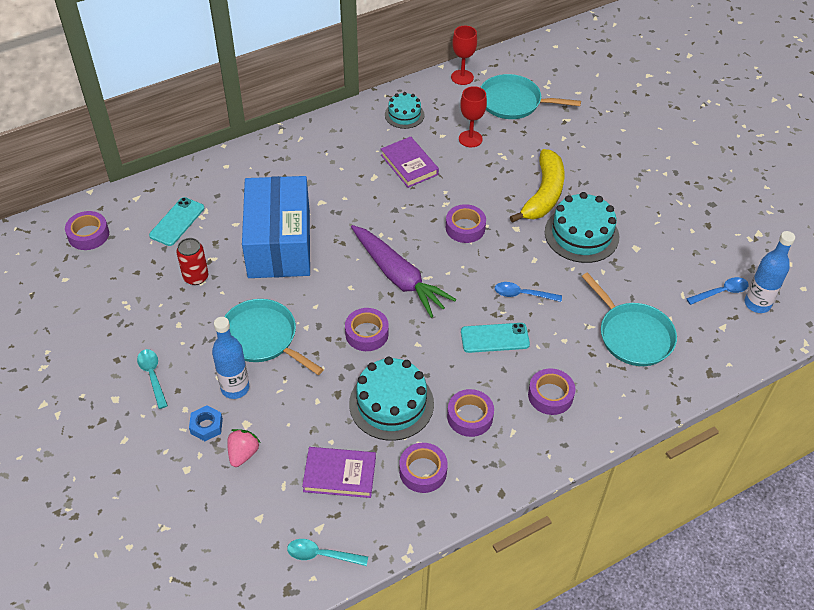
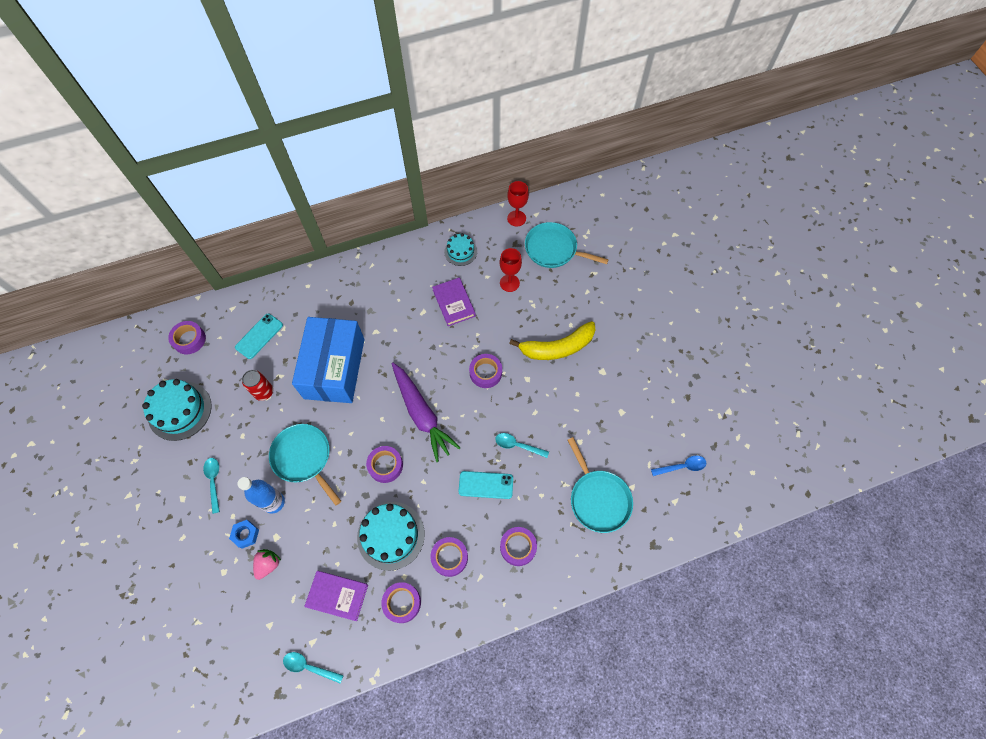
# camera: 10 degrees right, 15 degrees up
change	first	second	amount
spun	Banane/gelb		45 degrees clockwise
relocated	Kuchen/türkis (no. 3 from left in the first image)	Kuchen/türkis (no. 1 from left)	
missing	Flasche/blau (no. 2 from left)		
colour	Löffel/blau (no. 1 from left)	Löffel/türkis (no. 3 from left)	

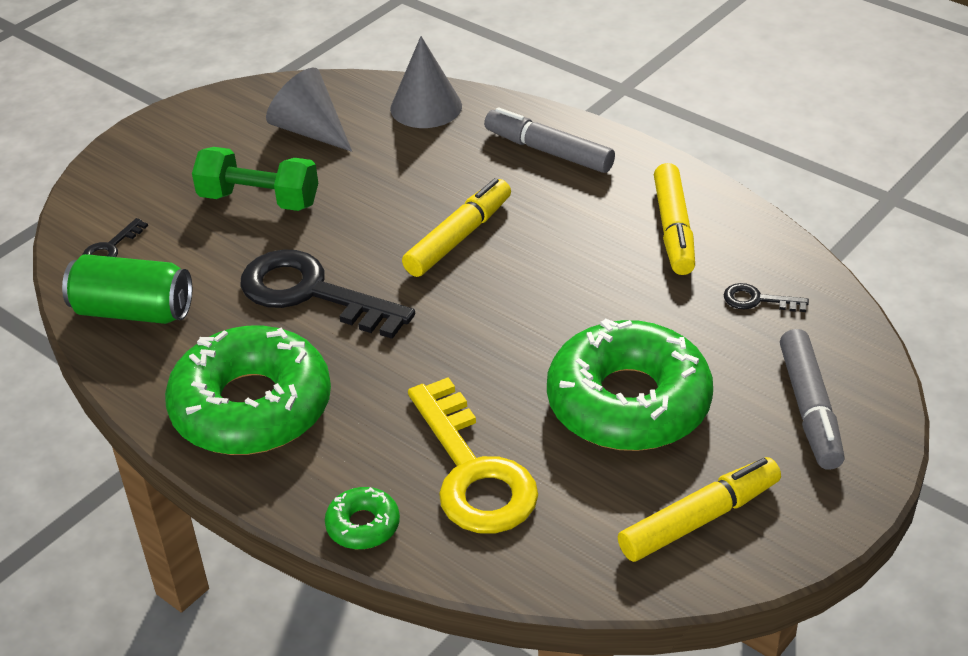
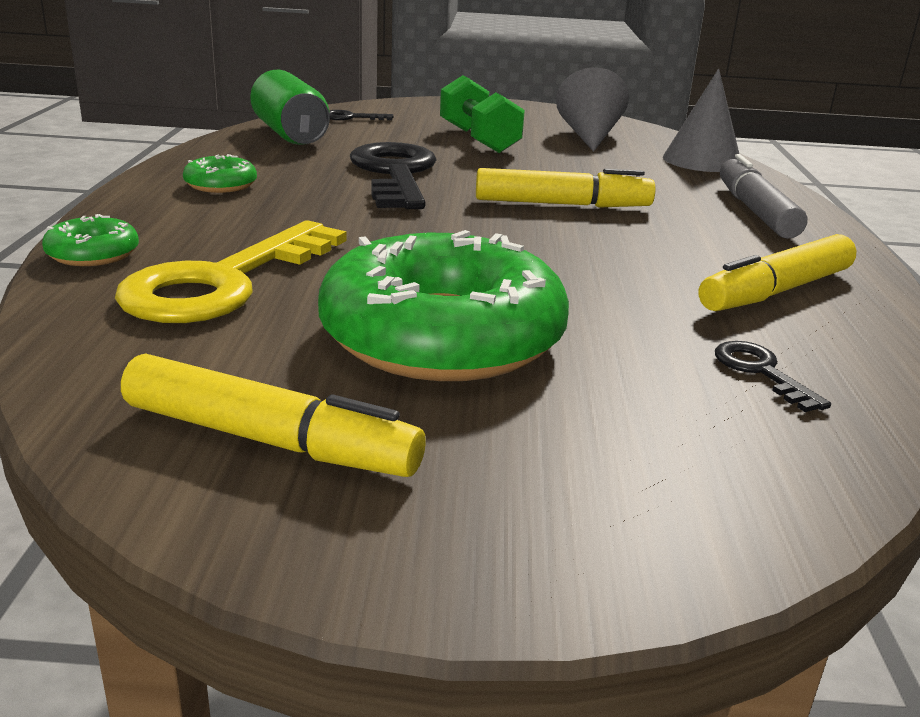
# camera: 50 degrees right, 15 degrees down
change	first	second	amount
size	Donut/grün (no. 1 from left in the first image)	Donut/grün (no. 2 from left)	x0.42
missing	Filzstift/grau (no. 2 from left)		

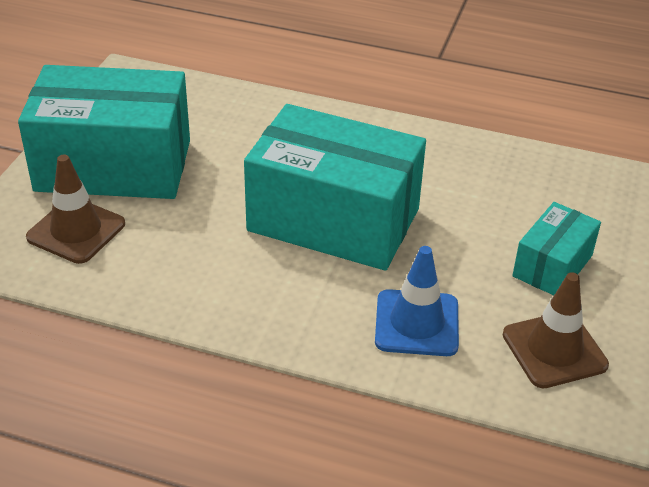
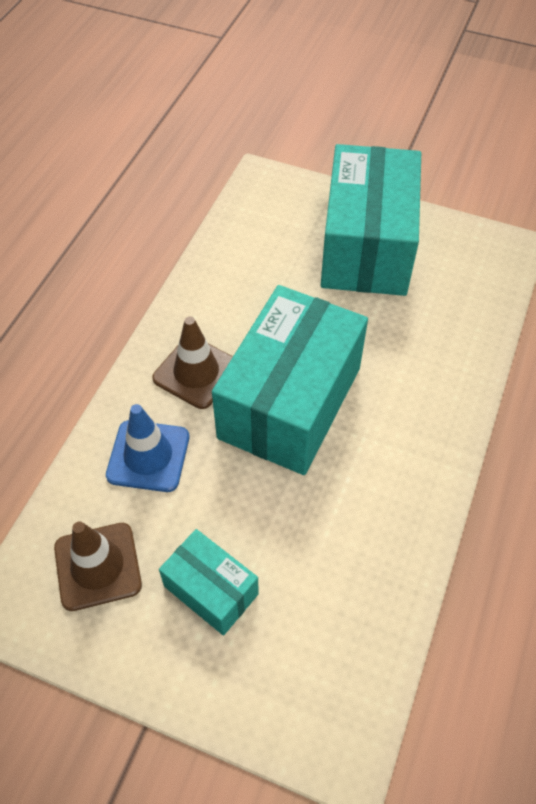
# camera: 95 degrees right, 15 degrees up
change	first	second	amount
relocated	Leitkegel/braun (no. 1 from left in the first image)	Leitkegel/braun (no. 2 from left)	

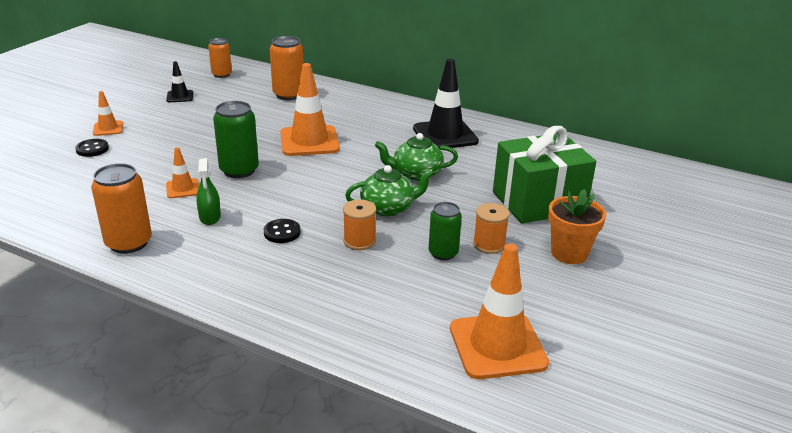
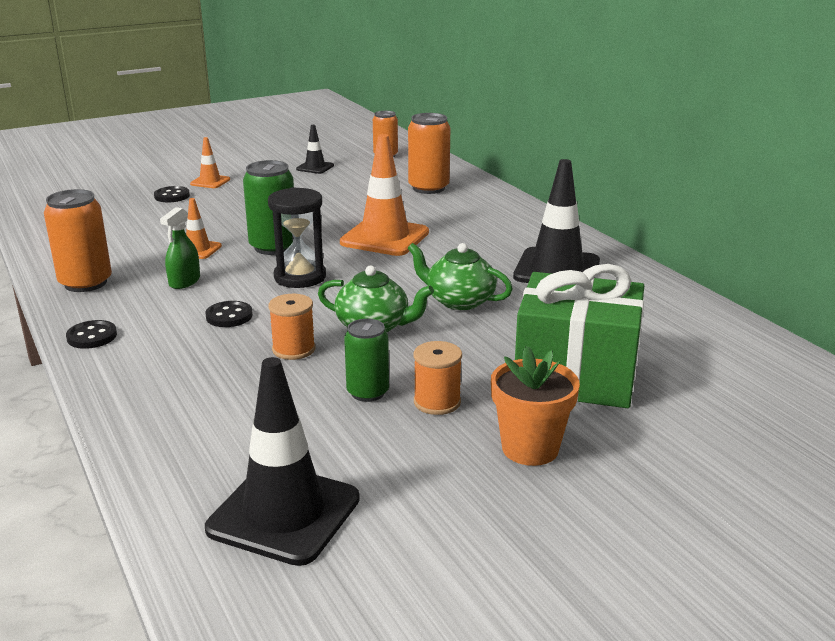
# camera: 35 degrees right, 5 degrees down
change	first	second	amount
colour	Leitkegel/orange (no. 4 from left)	Leitkegel/schwarz (no. 1 from left)	
appeared		Sanduhr/schwarz	
appeared		Knopf/schwarz (no. 1 from left)	

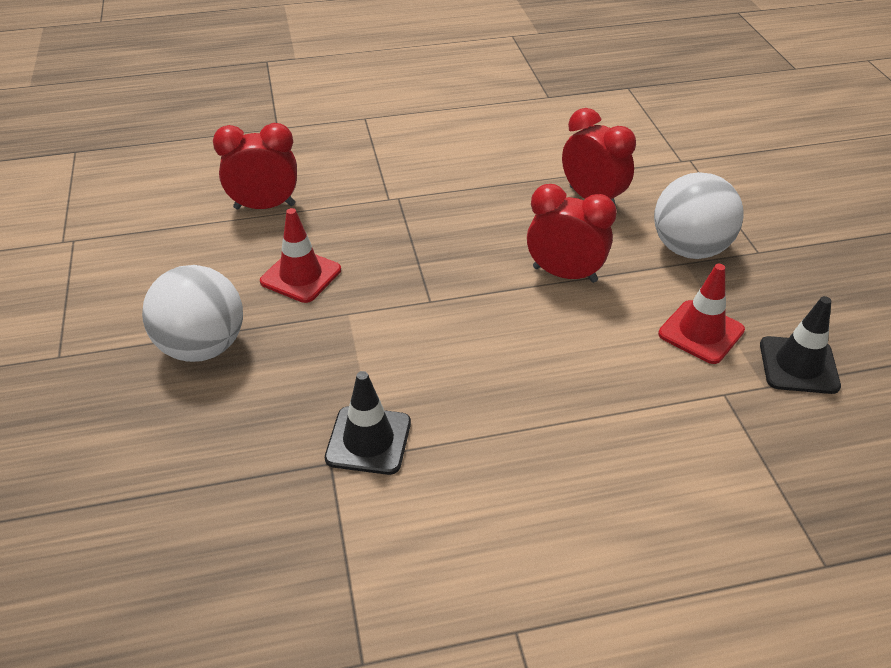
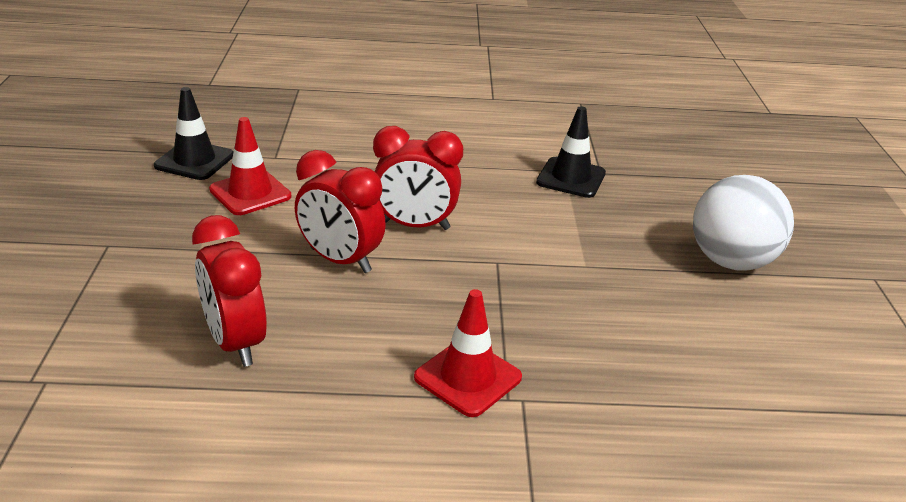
# camera: 170 degrees left, 10 degrees down
change	first	second	amount
relocated	Wecker/rot (no. 1 from left in the first image)	Wecker/rot (no. 3 from left)	
missing	Ball/weiß (no. 2 from left)		
relocated	Leitkegel/rot (no. 1 from left in the first image)	Leitkegel/rot (no. 2 from left)	

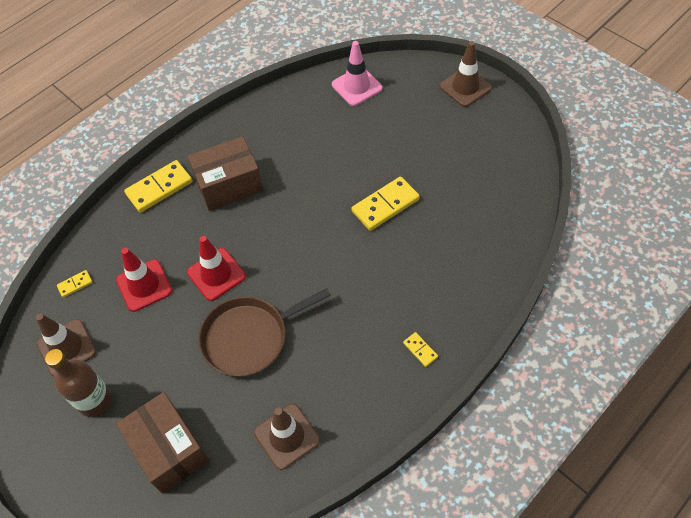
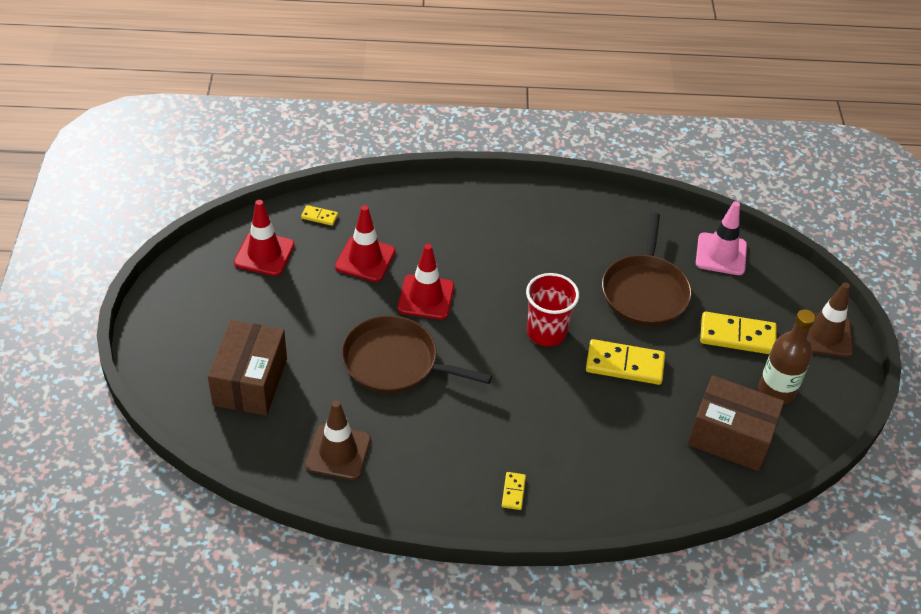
# camera: 40 degrees right, 10 degrees down
change	first	second	amount
relocated	Schachtel/braun (no. 2 from left)		
relocated	Dominostein/gelb (no. 2 from left in the first image)	Dominostein/gelb (no. 4 from left)	
colour	Leitkegel/braun (no. 1 from left)	Leitkegel/rot (no. 1 from left)	
relocated	Flasche/braun		
appeared		Pfanne/braun (no. 2 from left)	
appeared		Becher/rot	

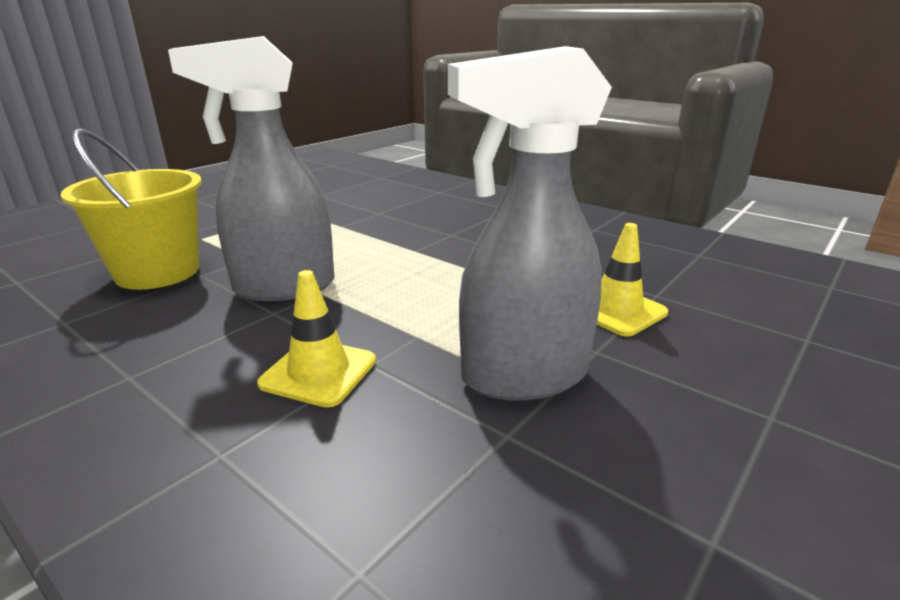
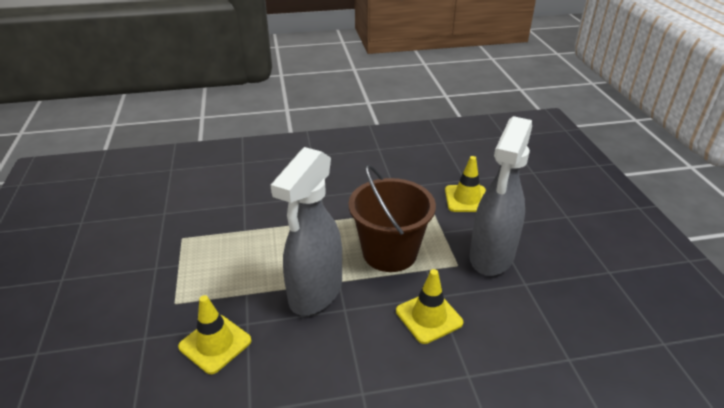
# camera: 50 degrees left, 10 degrees up
change	first	second	amount
exchanged	Eimer/gelb	Leitkegel/gelb (no. 1 from left)	
appeared		Eimer/braun	

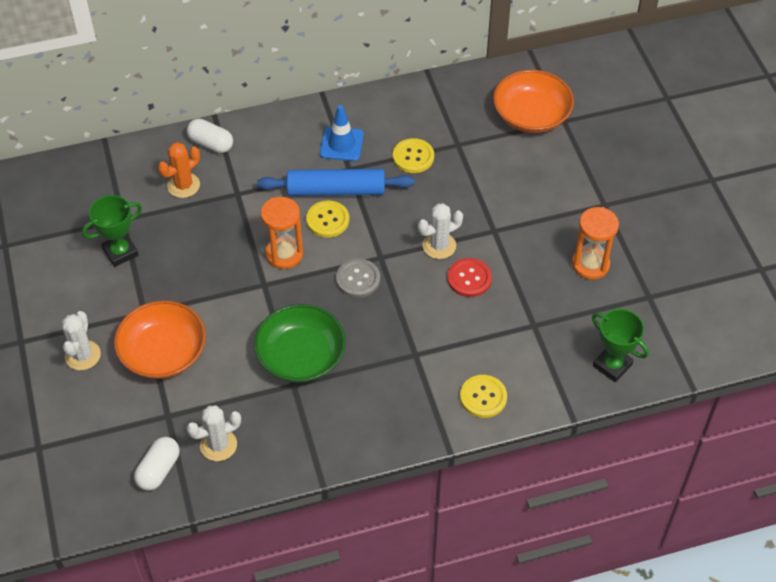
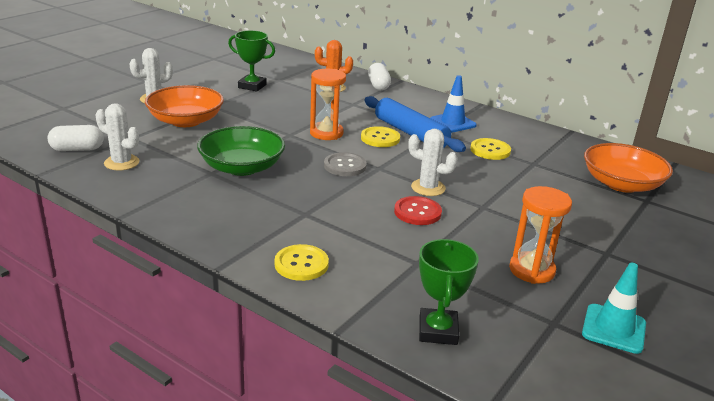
# camera: 50 degrees right, 25 degrees down
change	first	second	amount
appeared		Leitkegel/türkis	

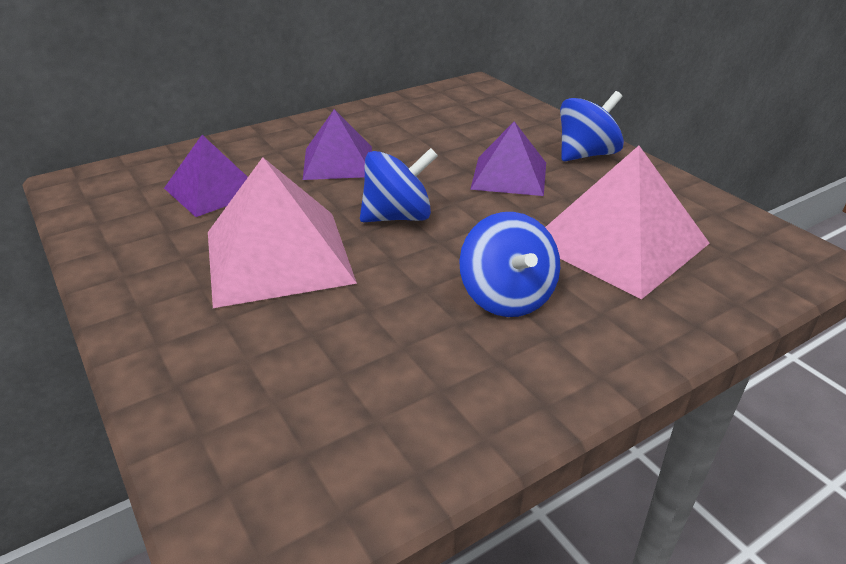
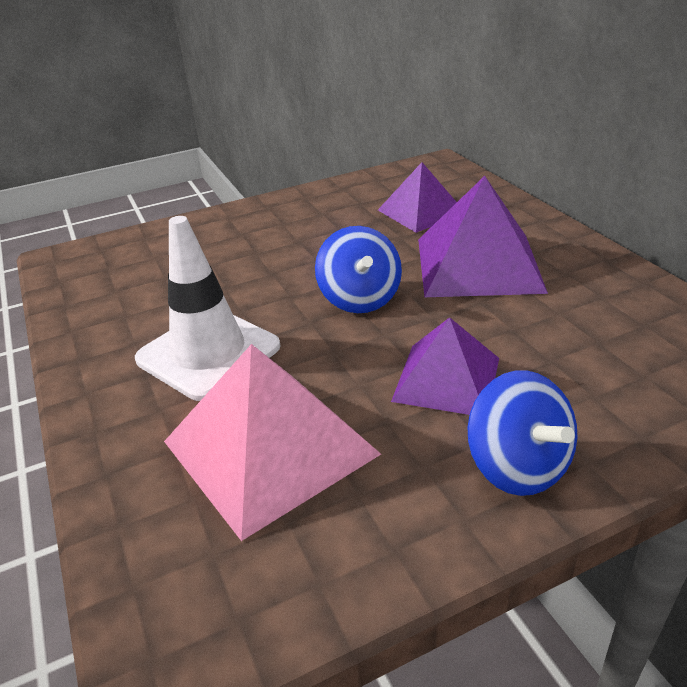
# camera: 100 degrees right, 0 degrees up
change	first	second	amount
size	Pyramide/lila (no. 2 from left in the first image)	Pyramide/lila (no. 3 from left)	x1.57
missing	Pyramide/rosa (no. 1 from left)		
exchanged	Kreisel/blau (no. 2 from left)	Leitkegel/weiß	

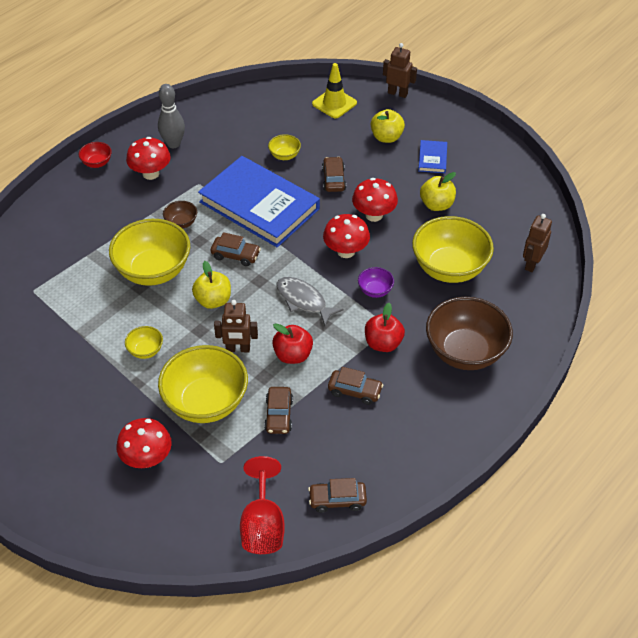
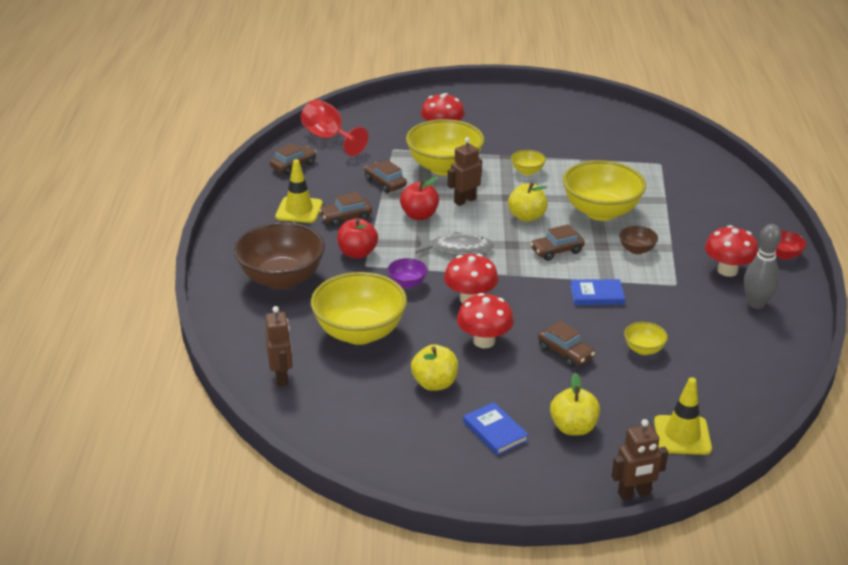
# camera: 140 degrees right, 15 degrees down
change	first	second	amount
size	Buch/blau (no. 1 from left in the first image)	Buch/blau (no. 2 from left)	x0.41
appeared		Leitkegel/gelb (no. 1 from left)	

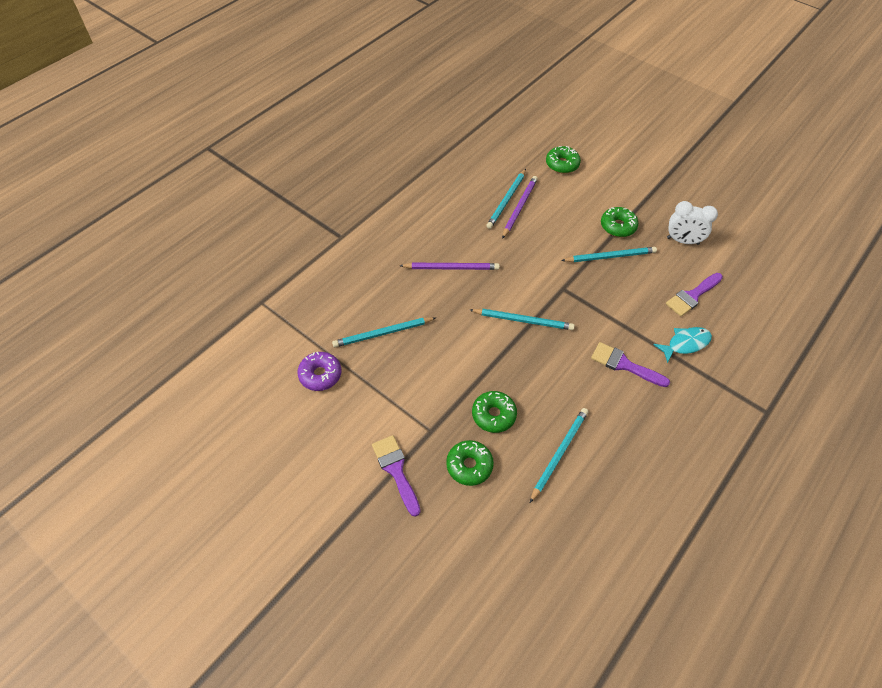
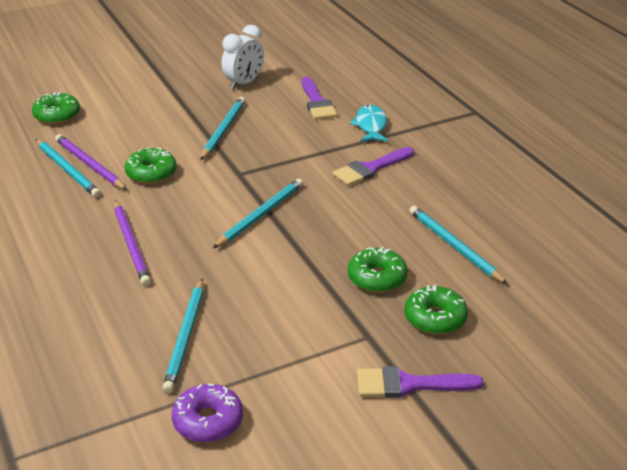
# camera: 65 degrees left, 20 degrees down
change	first	second	amount
relocated	Donut/grün (no. 4 from left in the first image)	Donut/grün (no. 2 from left)	
spun	Bleistift/lila (no. 1 from left in the first image)	Bleistift/lila (no. 2 from left)	135 degrees clockwise

